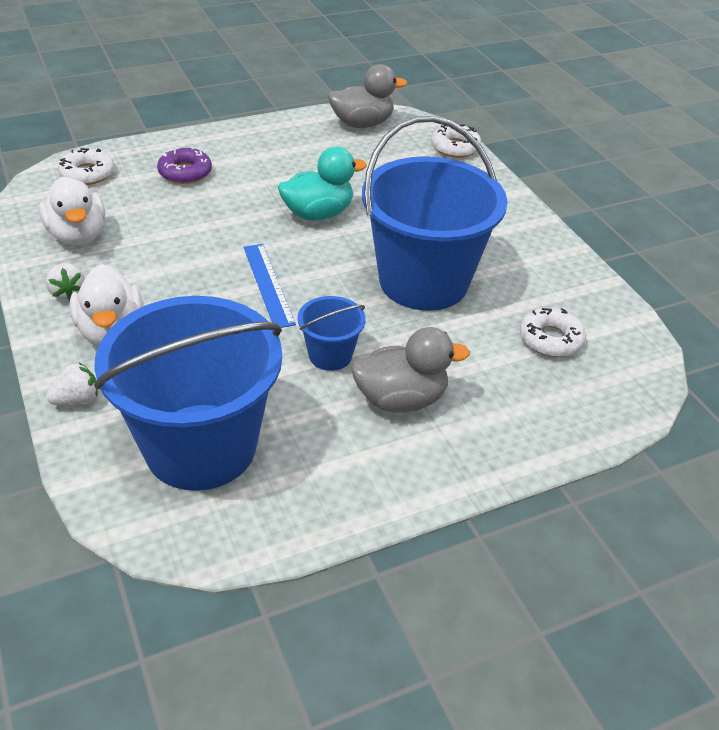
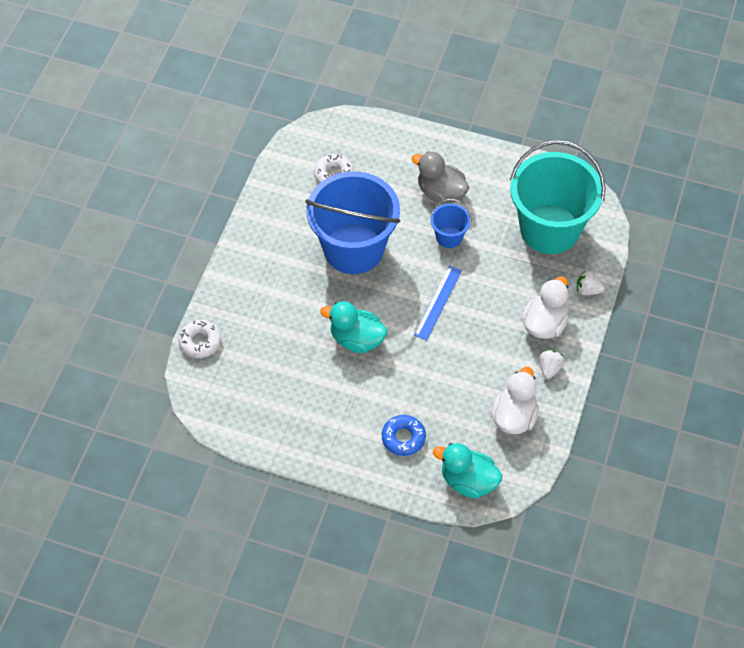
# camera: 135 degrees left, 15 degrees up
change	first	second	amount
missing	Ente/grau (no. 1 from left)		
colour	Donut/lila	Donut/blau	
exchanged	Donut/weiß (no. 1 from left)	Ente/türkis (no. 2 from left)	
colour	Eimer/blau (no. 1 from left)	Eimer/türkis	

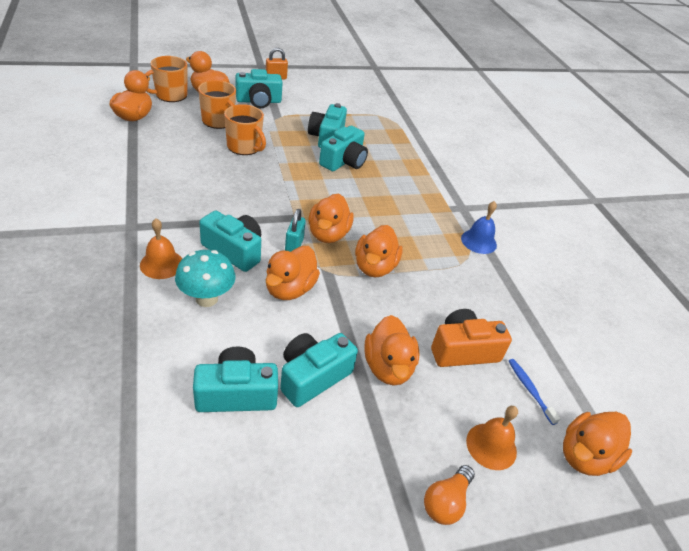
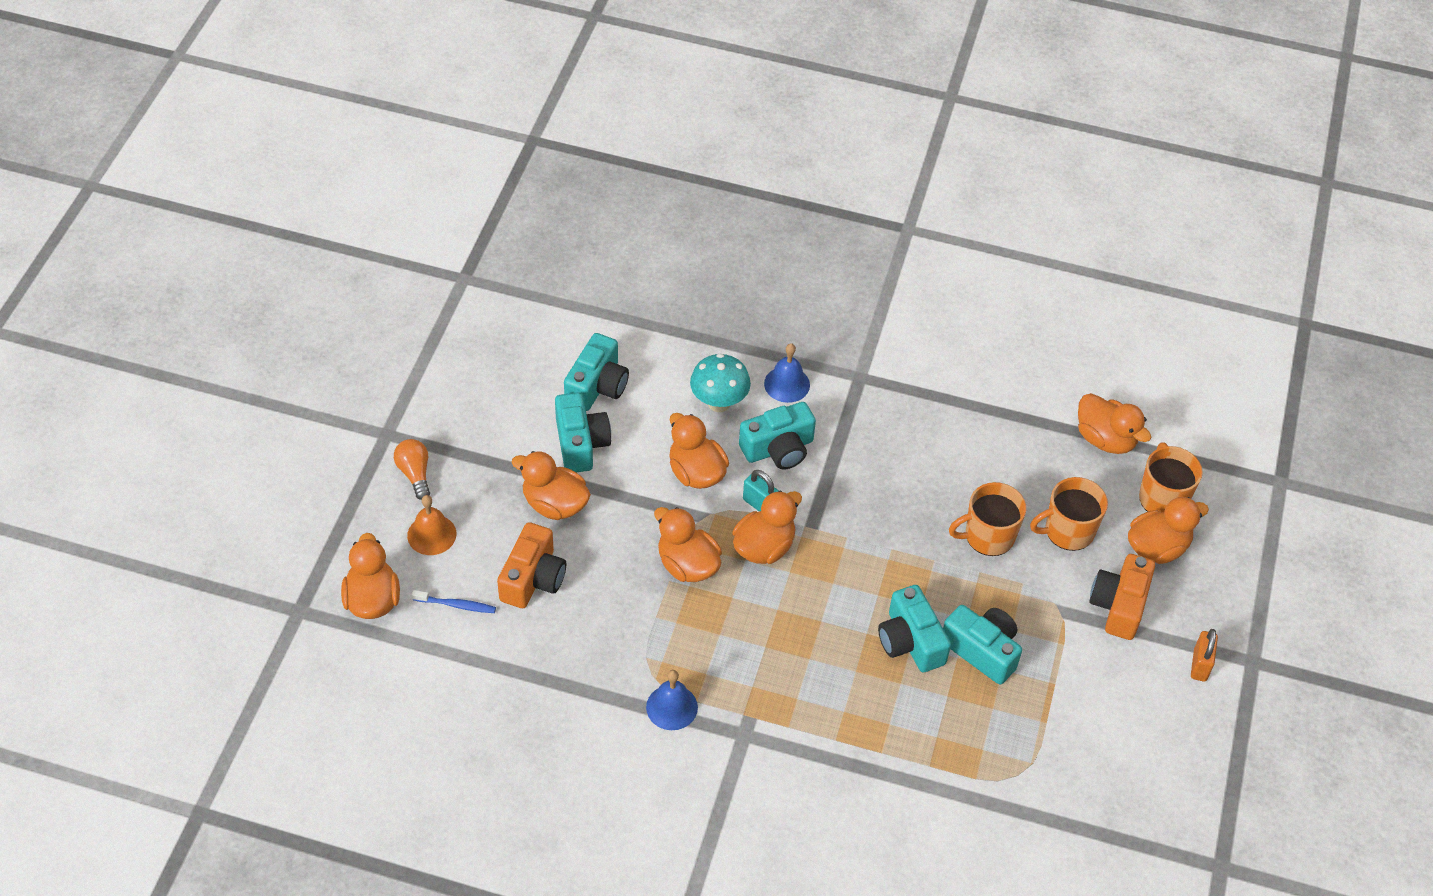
# camera: 125 degrees right, 10 degrees up
change	first	second	amount
colour	Kamera/türkis (no. 3 from left)	Kamera/orange (no. 2 from left)	
spun	Ente/orange (no. 4 from left in the first image)	Ente/orange (no. 5 from left)	90 degrees clockwise
colour	Glocke/orange (no. 1 from left)	Glocke/blau (no. 2 from left)	

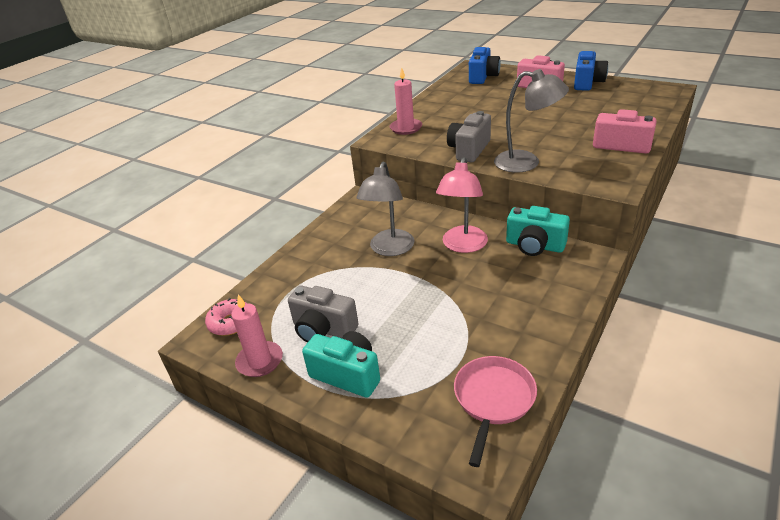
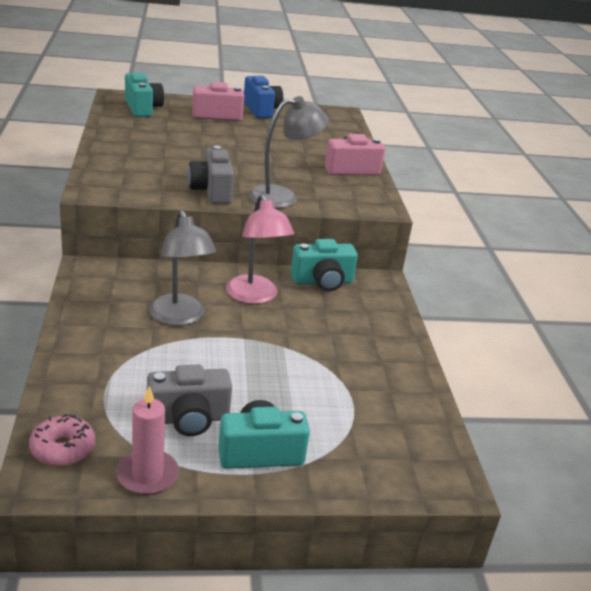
# camera: 45 degrees left, 5 degrees down
change	first	second	amount
colour	Kamera/blau (no. 1 from left)	Kamera/türkis (no. 1 from left)	
missing	Kerze/rosa (no. 2 from left)		
missing	Pfanne/rosa		

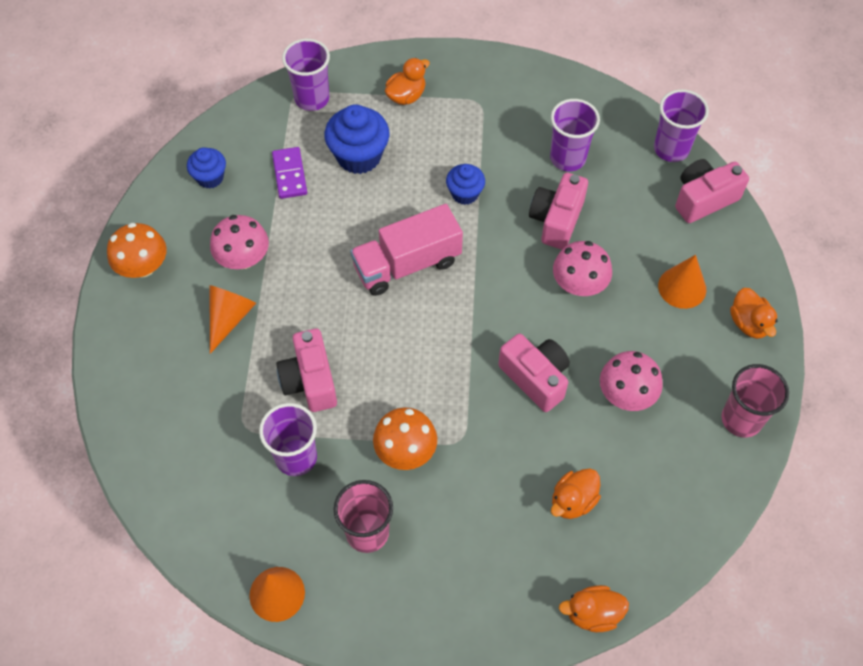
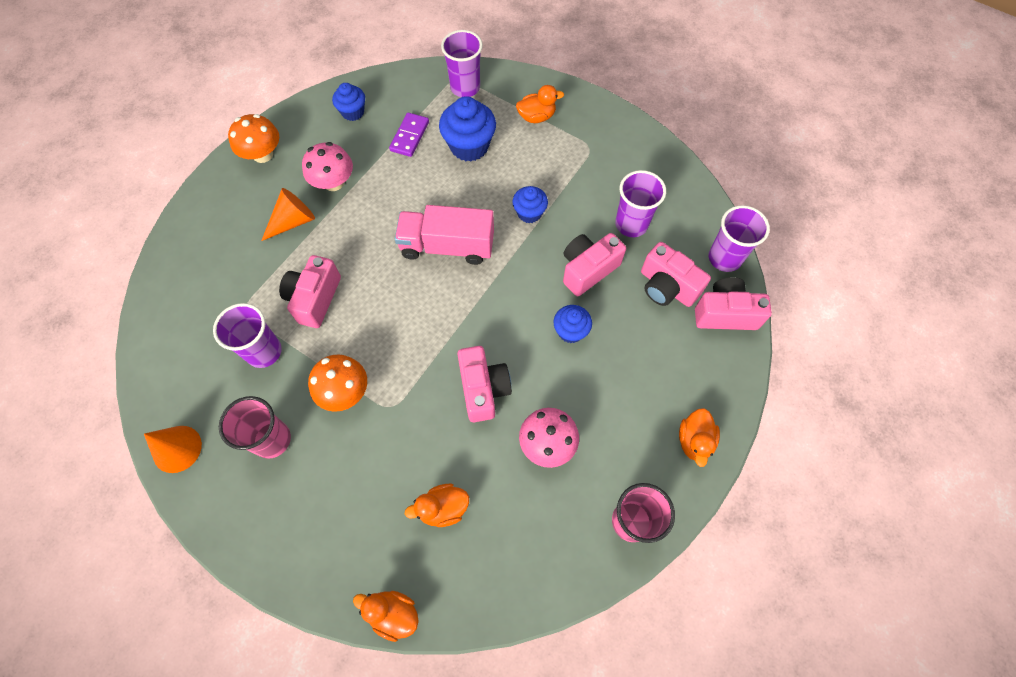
# camera: 30 degrees right, 5 degrees up
change	first	second	amount
exchanged	Pilz/rosa (no. 2 from left)	Muffin/blau (no. 4 from left)	
missing	Kegel/orange (no. 3 from left)		
appeared		Kamera/rosa (no. 4 from left)	

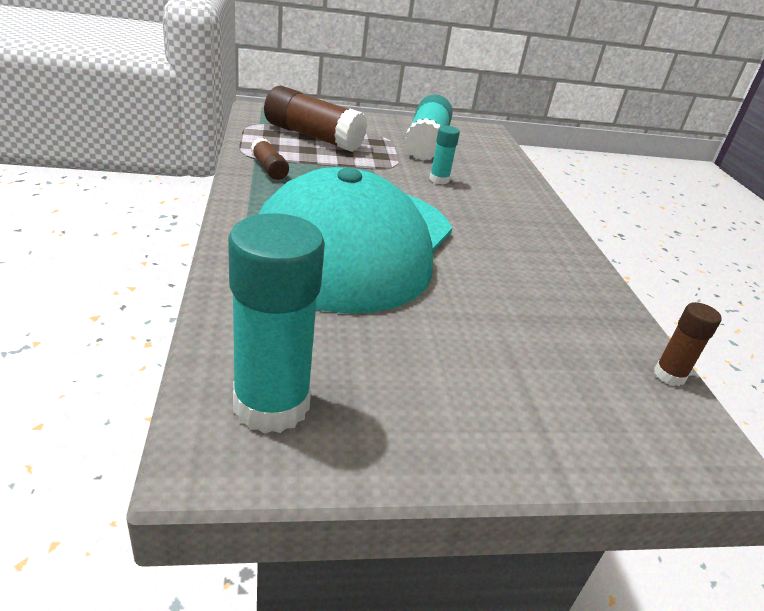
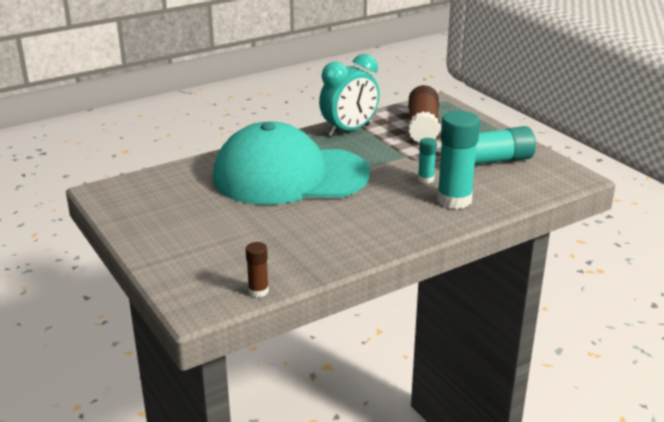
# camera: 70 degrees right, 5 degrees down
change	first	second	amount
exchanged	Klebestift/braun (no. 1 from left)	Wecker/türkis	
relocated	Klebestift/türkis (no. 1 from left in the first image)	Klebestift/türkis (no. 2 from left)	

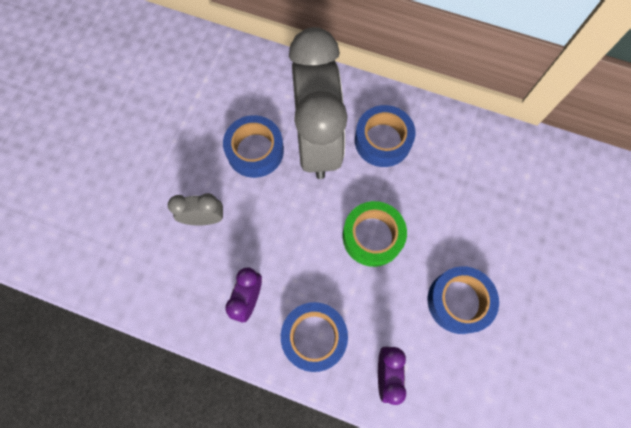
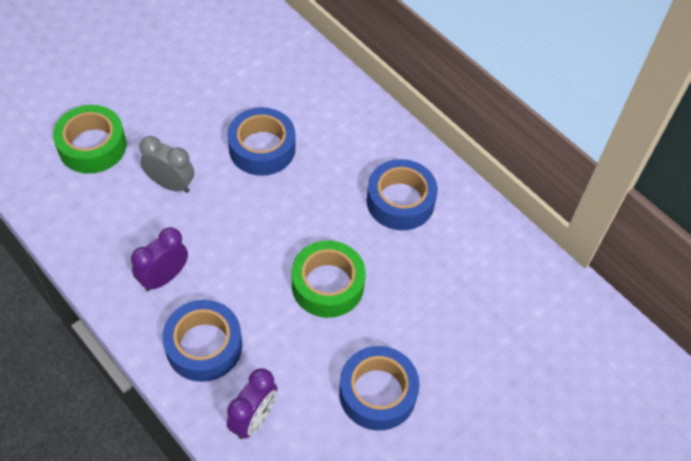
# camera: 25 degrees right, 15 degrees down
change	first	second	amount
missing	Wecker/grau (no. 2 from left)		
appeared		Klebeband/grün (no. 1 from left)	

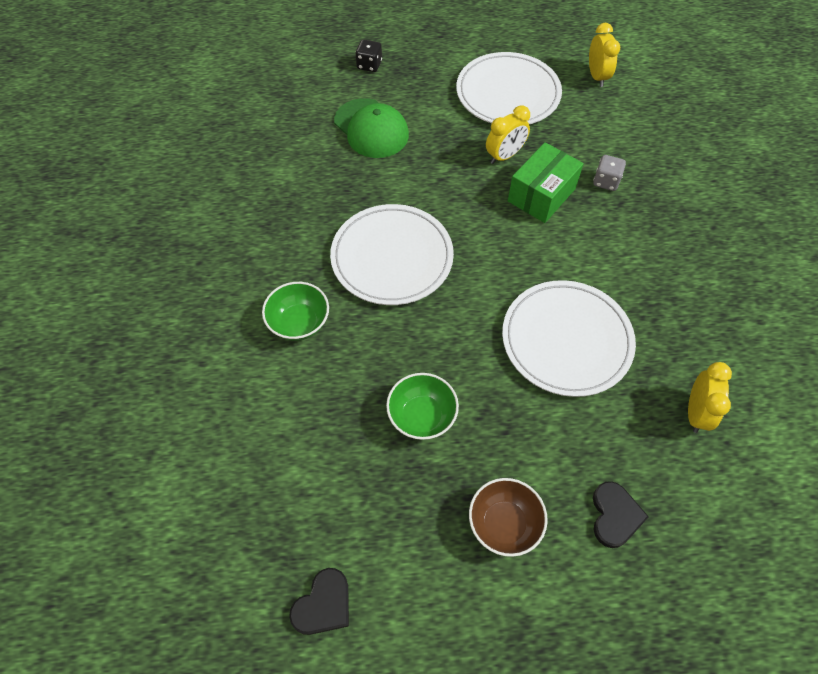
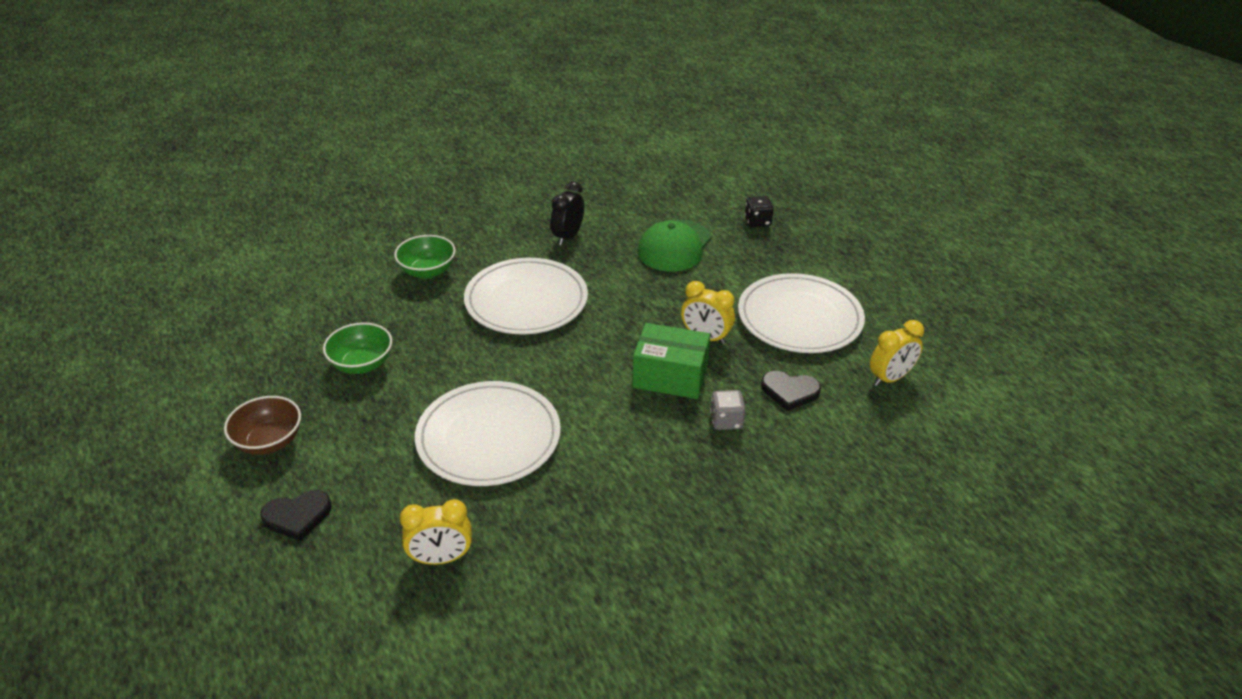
# camera: 65 degrees right, 20 degrees down
change	first	second	amount
relocated	Herz/schwarz (no. 1 from left in the first image)	Herz/schwarz (no. 2 from left)	
appeared		Wecker/schwarz	

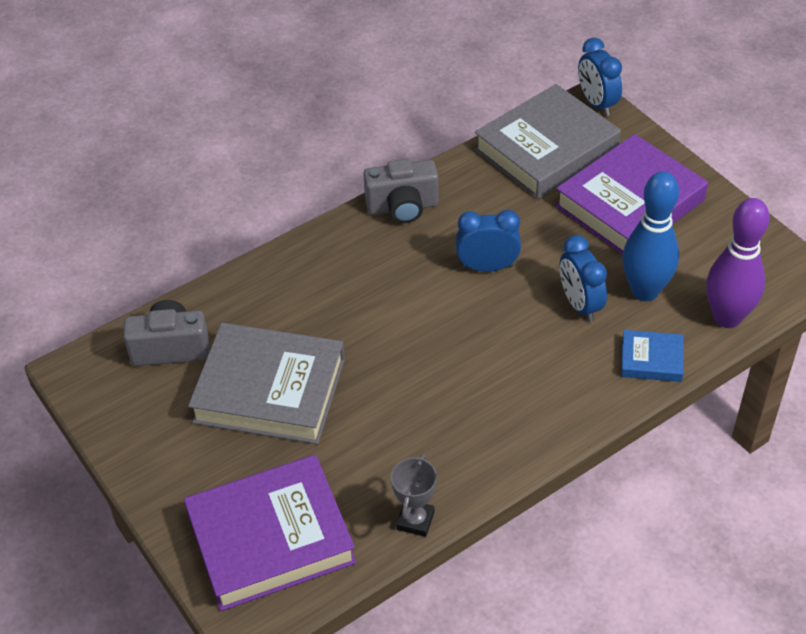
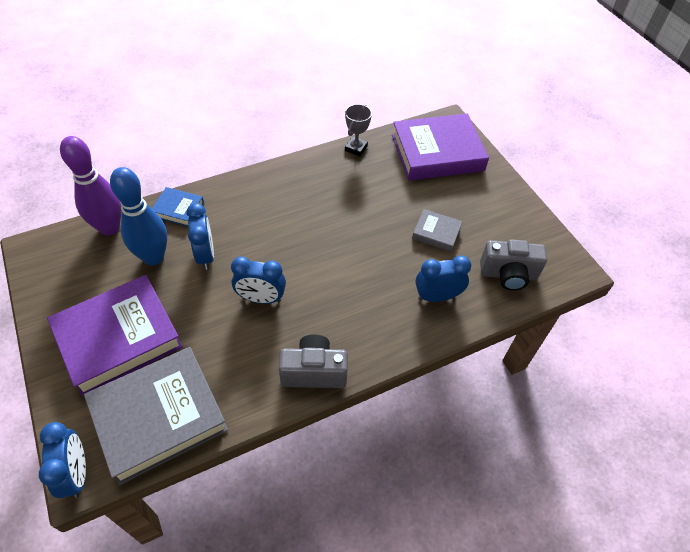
# camera: 175 degrees left, 5 degrees up
change	first	second	amount
size	Buch/grau (no. 1 from left in the first image)	Buch/grau (no. 2 from left)	x0.47
appeared		Wecker/blau (no. 4 from left)	

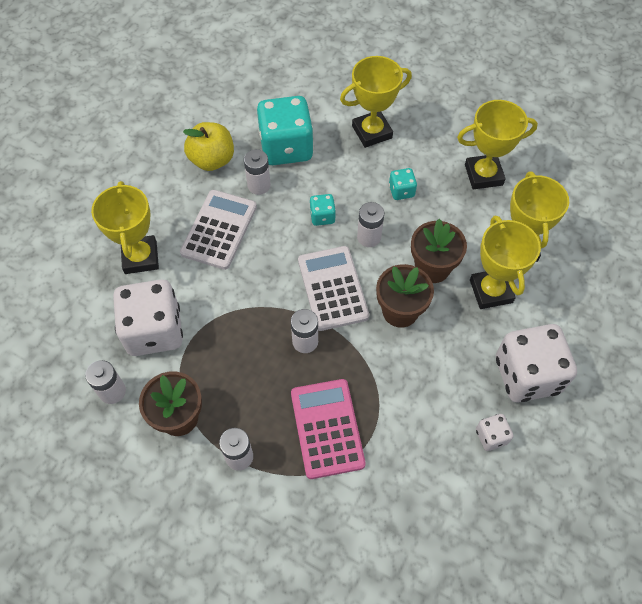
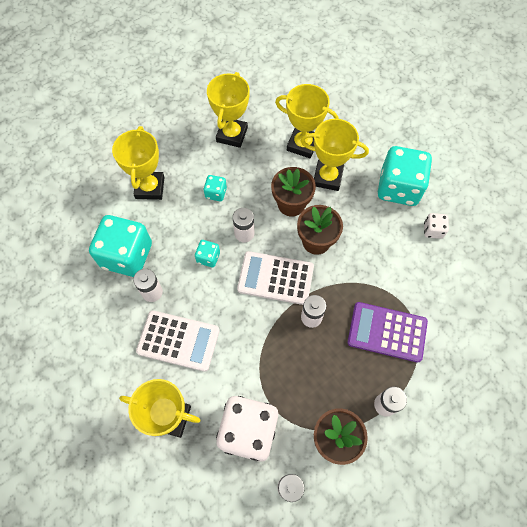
# camera: 65 degrees left, 5 degrees up
change	first	second	amount
missing	Apfel/gelb		
spun	Taschenrechner/weiß (no. 1 from left)		150 degrees clockwise
colour	Spielwürfel/weiß (no. 3 from left)	Spielwürfel/türkis (no. 4 from left)	
colour	Taschenrechner/rosa	Taschenrechner/lila	

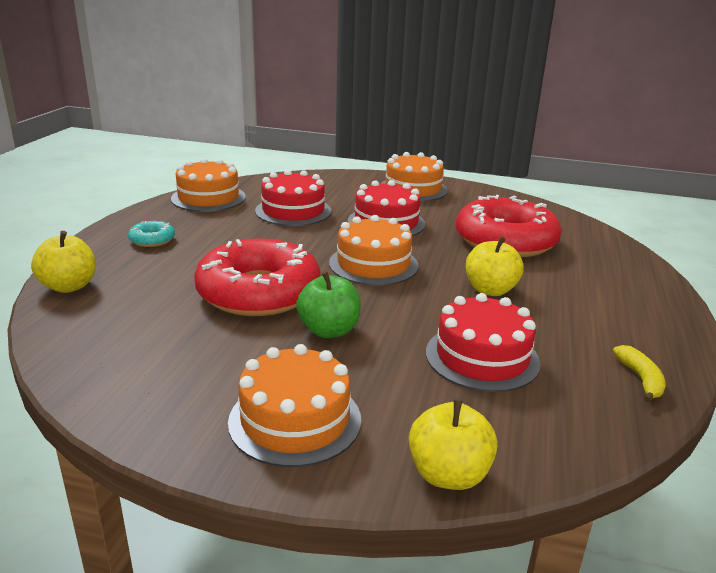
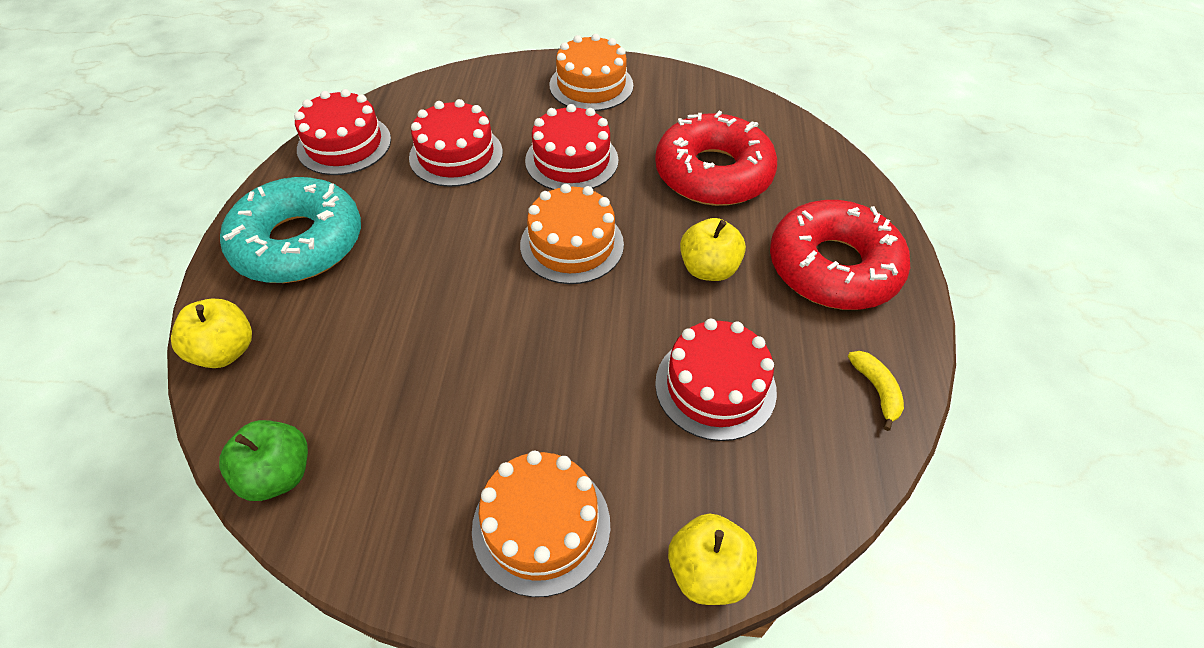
# camera: 10 degrees left, 25 degrees up
change	first	second	amount
colour	Kuchen/orange (no. 1 from left)	Kuchen/rot (no. 1 from left)	
size	Donut/türkis		x2.39
relocated	Donut/rot (no. 1 from left in the first image)	Donut/rot (no. 2 from left)	
relocated	Apfel/grün		

